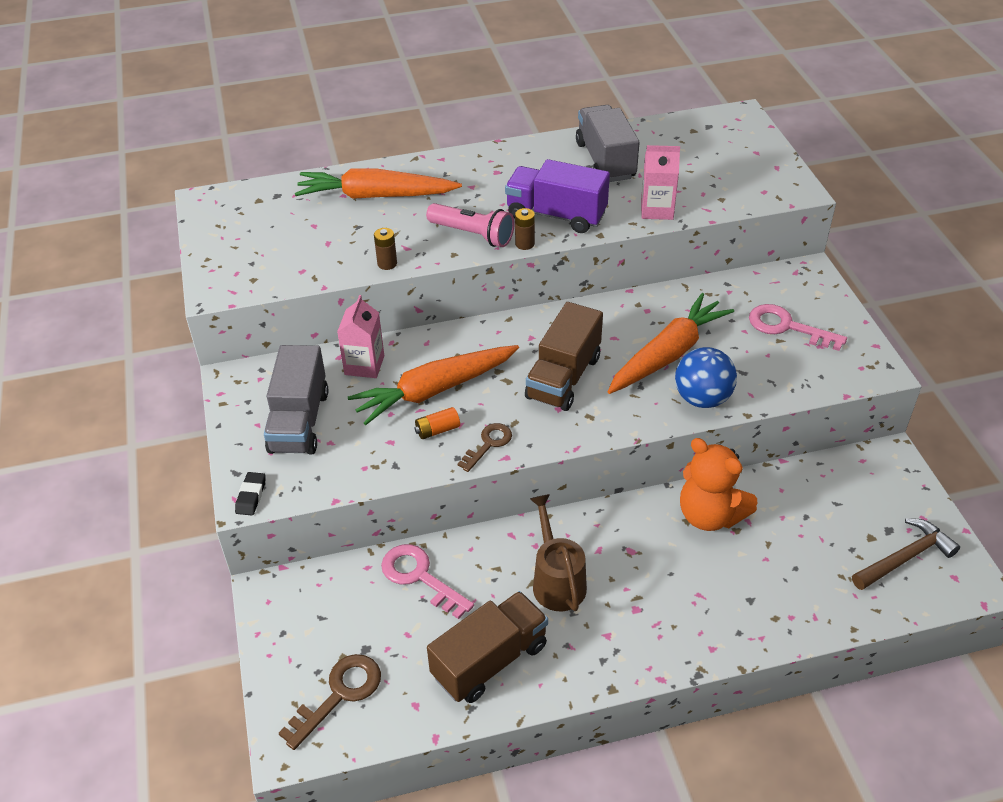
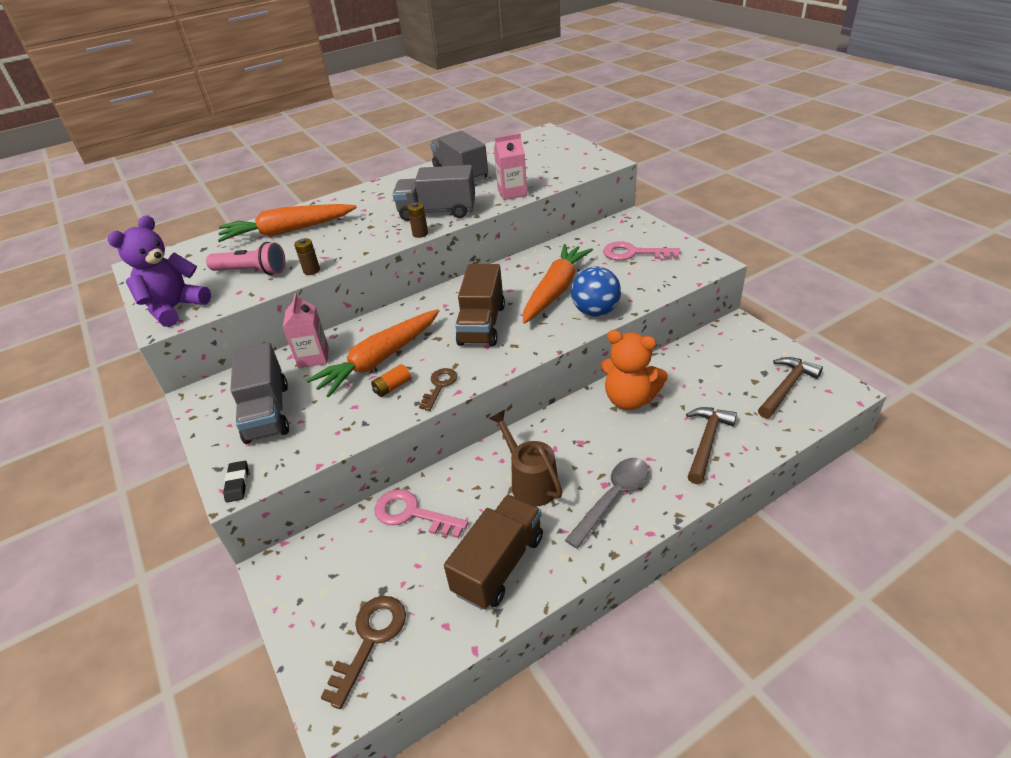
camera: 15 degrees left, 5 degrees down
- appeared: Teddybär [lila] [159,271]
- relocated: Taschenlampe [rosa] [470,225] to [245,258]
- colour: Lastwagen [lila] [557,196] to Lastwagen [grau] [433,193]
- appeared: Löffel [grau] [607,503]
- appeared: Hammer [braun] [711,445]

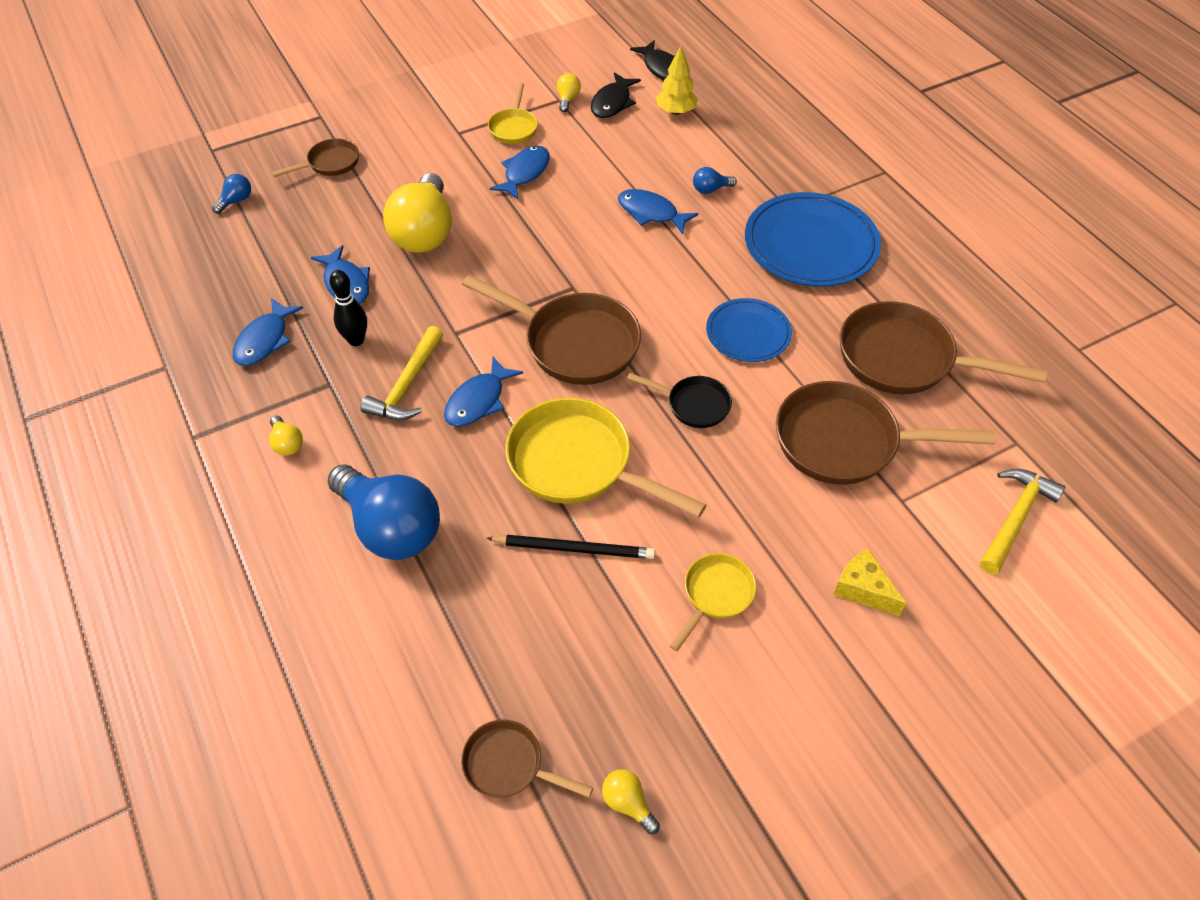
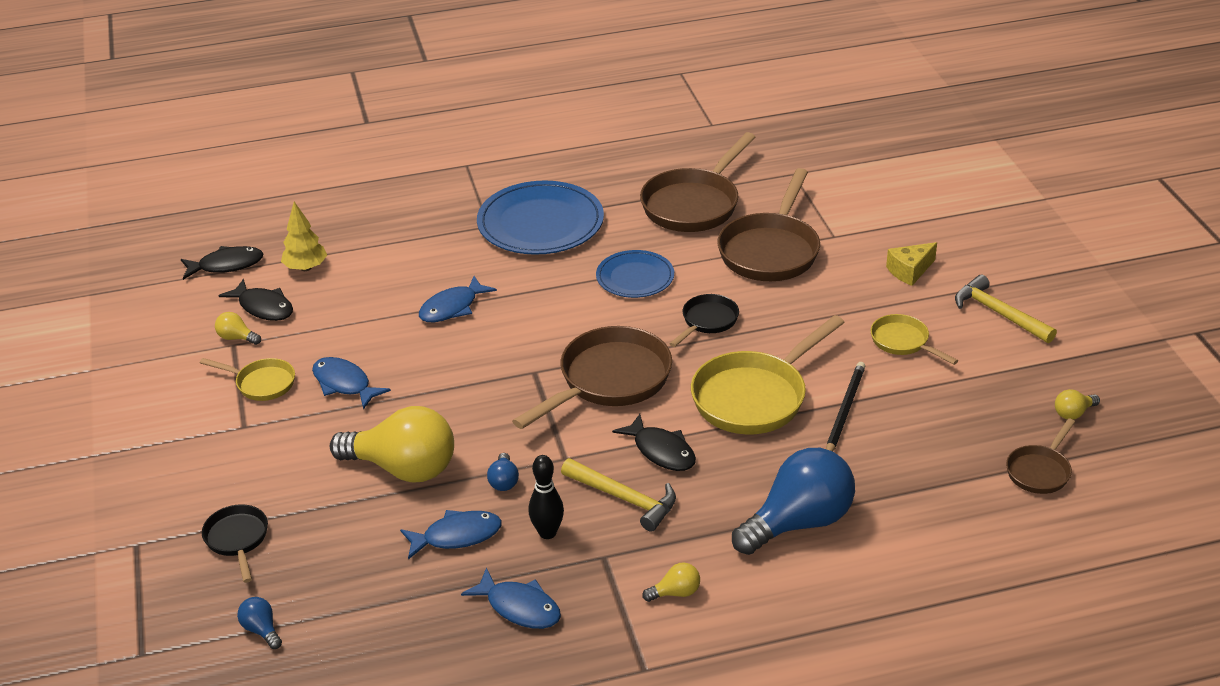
camera: 75 degrees left, 15 degrees down
- colour: Pfanne [braun] [315,157] to Pfanne [schwarz] [235,543]
- relocated: Glühbirne [blau] [715,180] to [503,472]
- colour: Fisch [blau] [483,392] to Fisch [schwarz] [654,442]
- relocated: Hammer [gelb] [1022,521] to [1006,309]

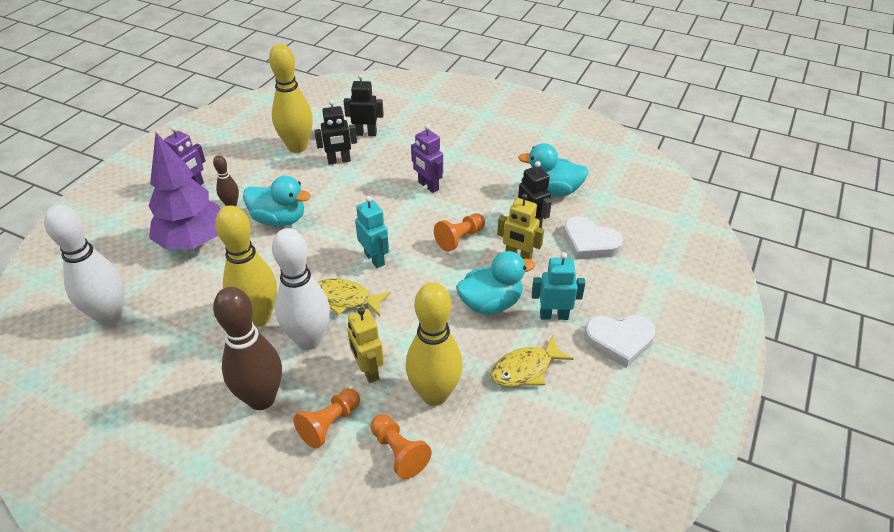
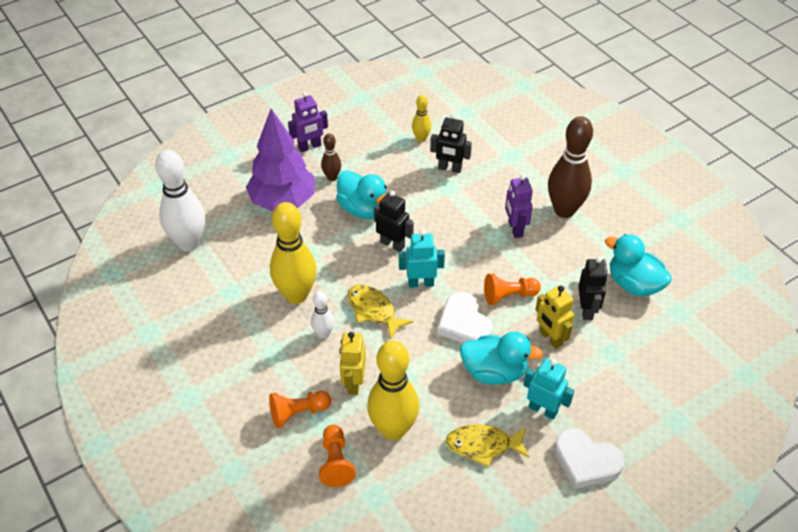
camera: 30 degrees right, 5 degrees up
- size: Bowlingkegel [weiß] [301,289] = [322,315] x0.49
- relocated: Roboter [schwarz] [364,105] to [394,221]
- spun: Roboter [türkis] [372,232] = [422,258] 90 degrees counterclockwise
- size: Bowlingkegel [gelb] [291,98] = [421,118] x0.49
- relocated: Herz [weiß] [593,238] to [465,317]
- relocated: Bowlingkegel [braun] [247,348] to [570,167]

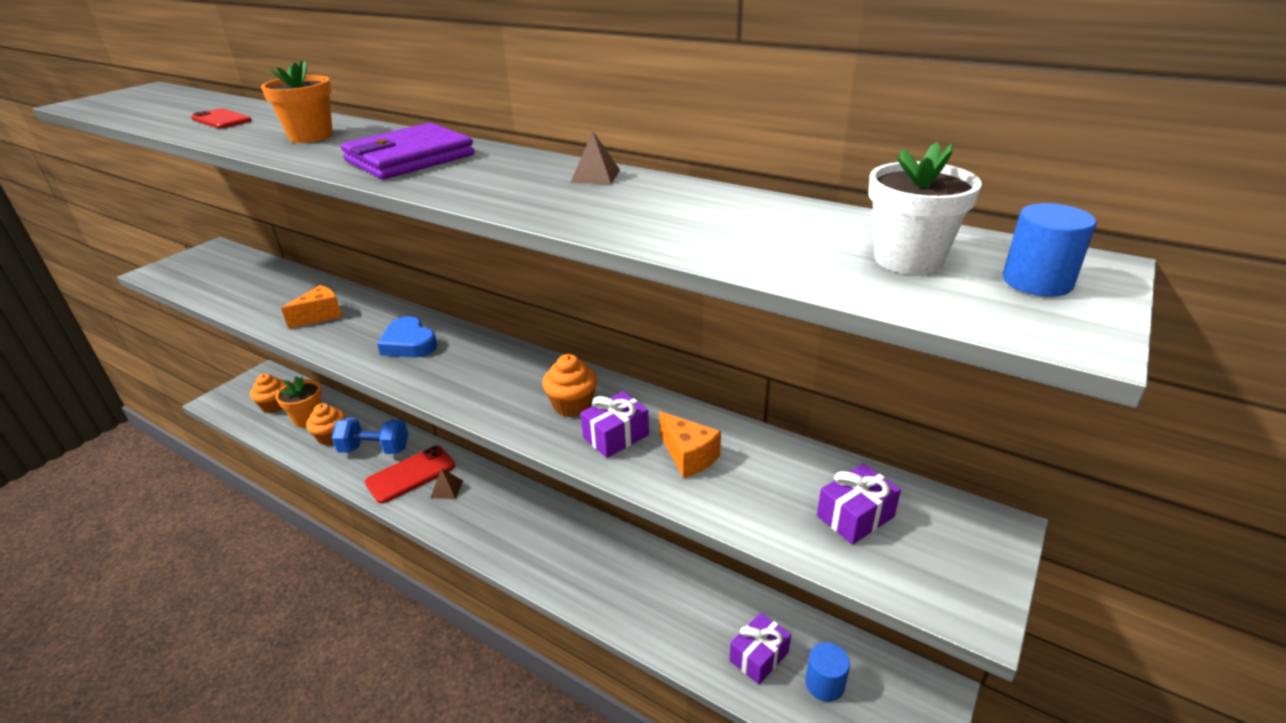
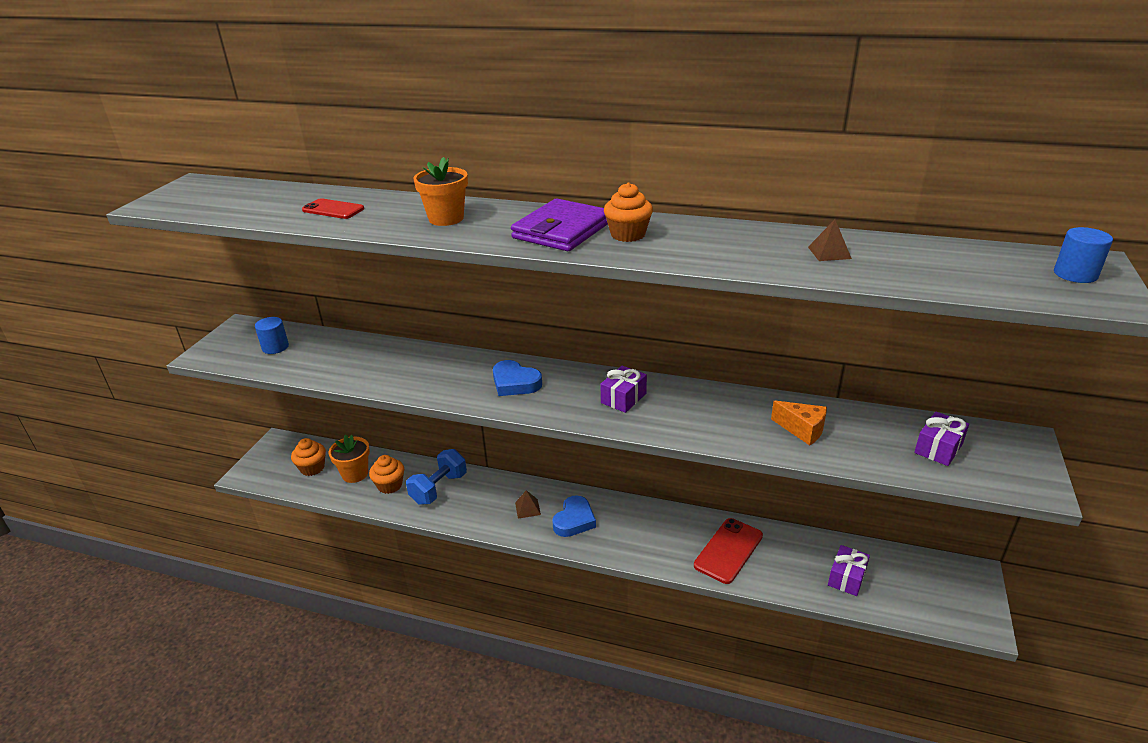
camera: 15 degrees left, 0 degrees up
- relocated: Vollzylinder [blau] [827,672] to [272,335]
- spun: Hantel [blau] [370,436] = [436,477] 45 degrees counterclockwise
- appeared: Herz [blau] [574,516]
- relocated: Geschenk [lila] [615,424] to [623,389]
- relocated: Muffin [orange] [570,385] to [628,212]
- relocated: Handy [rot] [410,475] to [728,551]
- relocated: Pyramide [braun] [595,157] to [830,240]
- missing: Käse [orange] [311,307]
- missing: Blumentopf [weiß] [924,208]

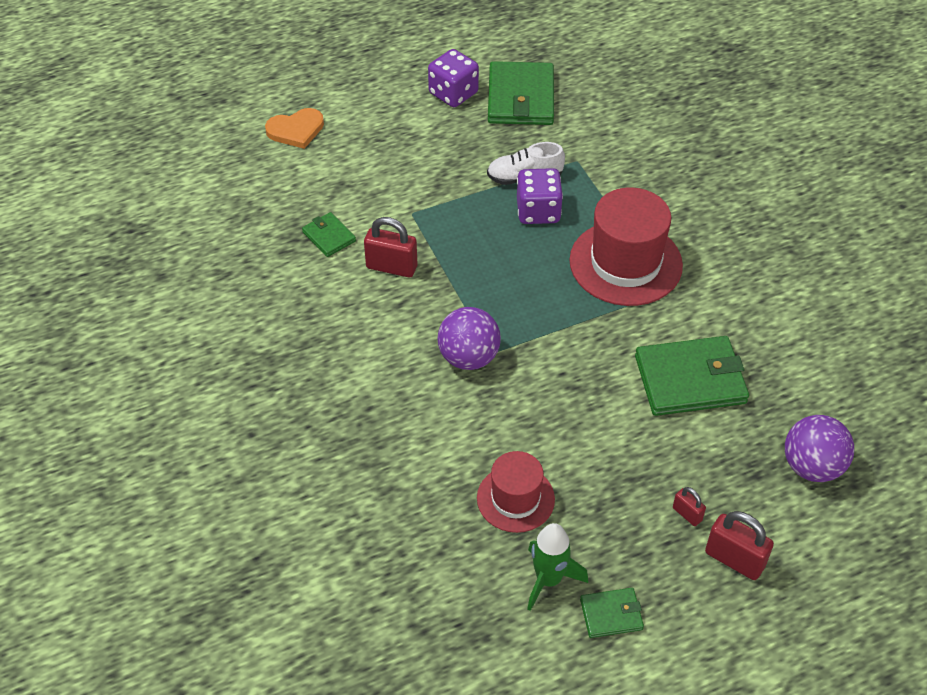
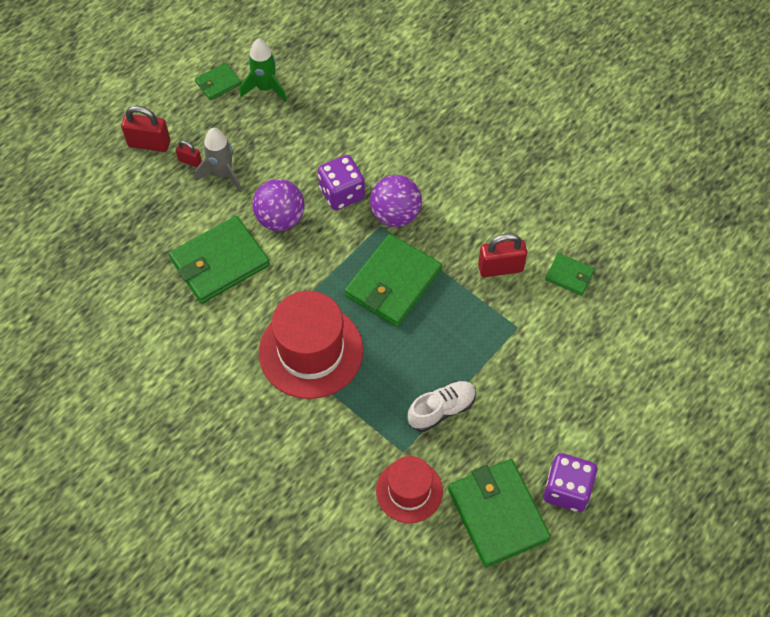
camera: 155 degrees right, 10 degrees up
- appeared: Rakete [grau] [218,160]
- relocated: Ball [lila] [819,448] to [278,205]
- relocated: Spielwürfel [lila] [540,196] to [341,182]
- appeared: Geldbörse [grün] [393,280]
- relocated: Hut [rot] [516,492] to [409,489]
- missing: Herz [orange] [294,128]

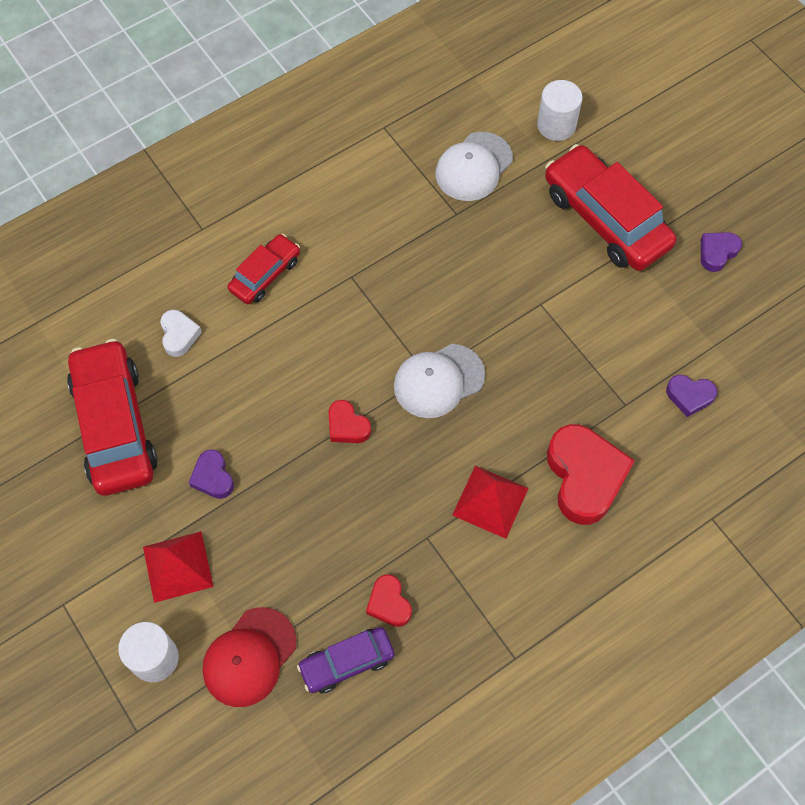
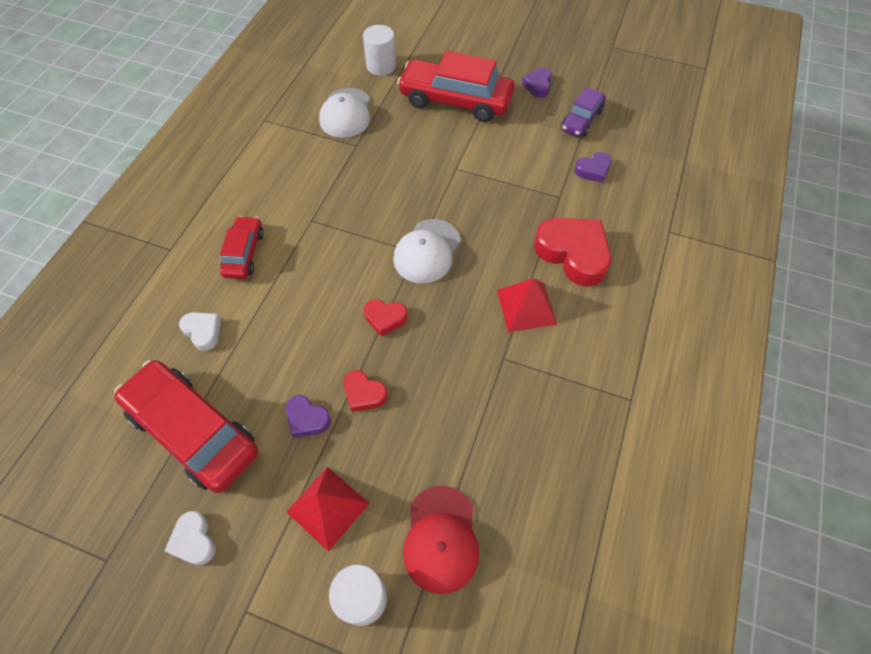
camera: 35 degrees left, 5 degrees down
- appeared: Herz [weiß] [190,538]
- relocated: Herz [rot] [389,600] to [365,391]
- relocated: Auto [lila] [346,660] to [583,112]

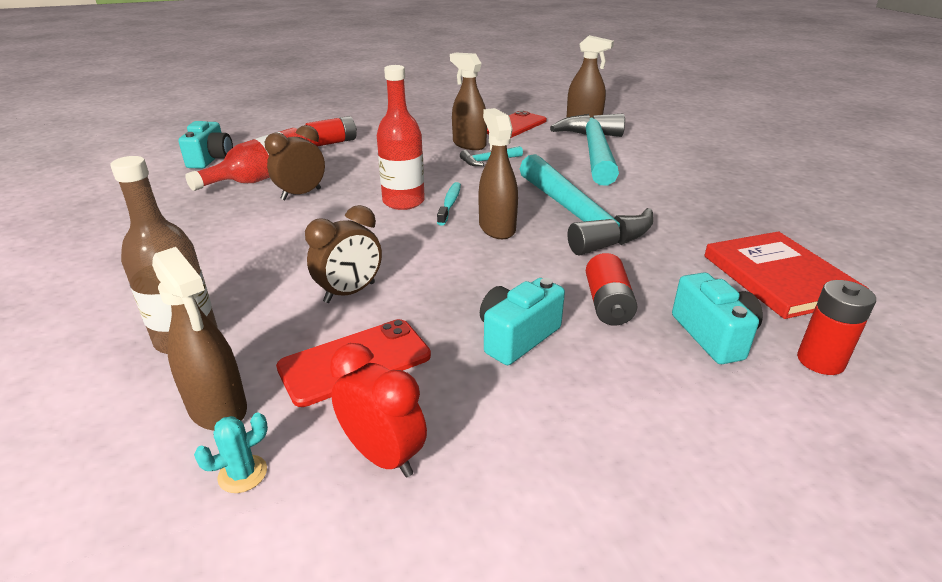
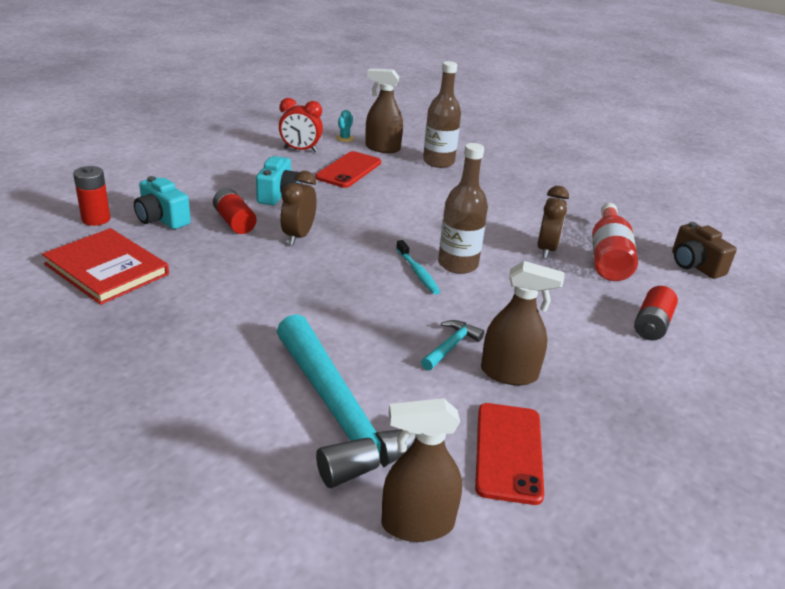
camera: 145 degrees right, 0 degrees up
- relocated: Wecker [braun] [343,254] to [298,208]
- colour: Flasche [rot] [401,137] to Flasche [braun] [463,208]
- colour: Kamera [türkis] [205,145] to Kamera [braun] [704,250]
- missing: Sprühflasche [braun] [498,173]
- missing: Hammer [türkis] [586,205]

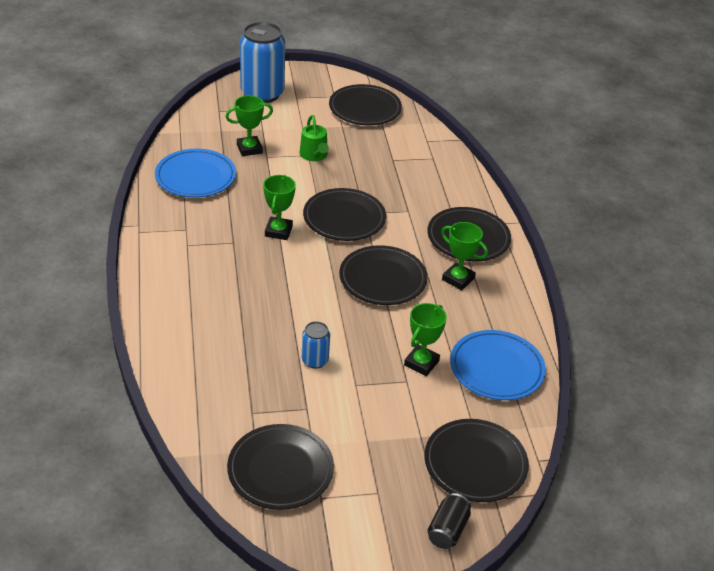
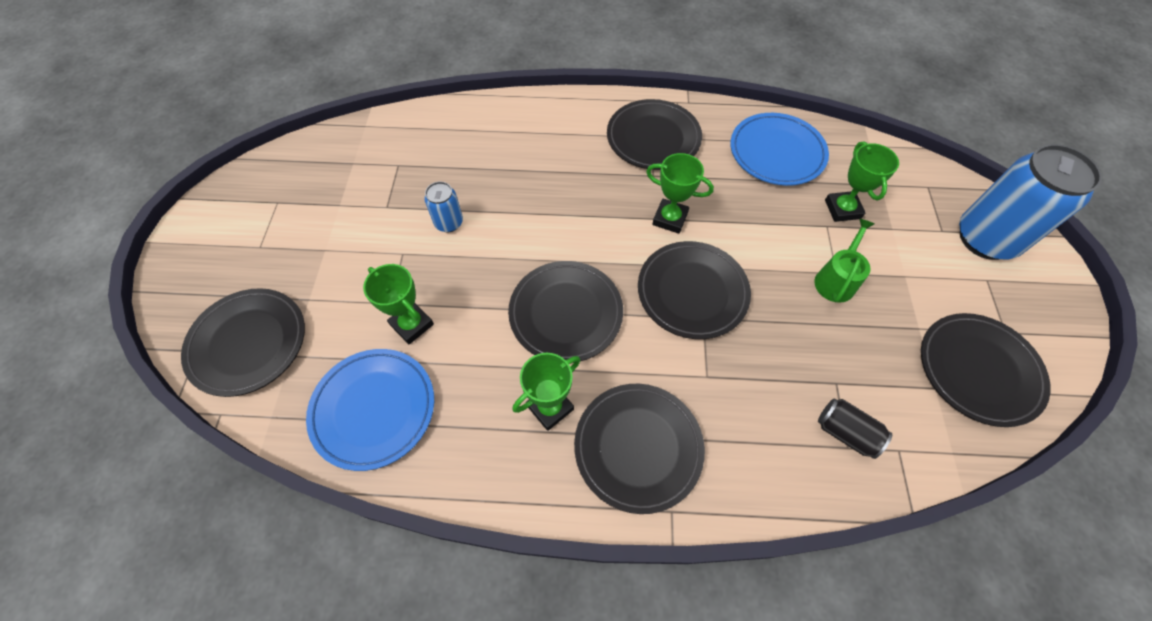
camera: 105 degrees right, 20 degrees up
- relocated: Teller [schwarz] [280,467] to [654,134]
- spun: Gießkanne [grün] [314,138] = [844,260] 120 degrees clockwise
- relocated: Dose [schwarz] [449,521] to [855,429]

